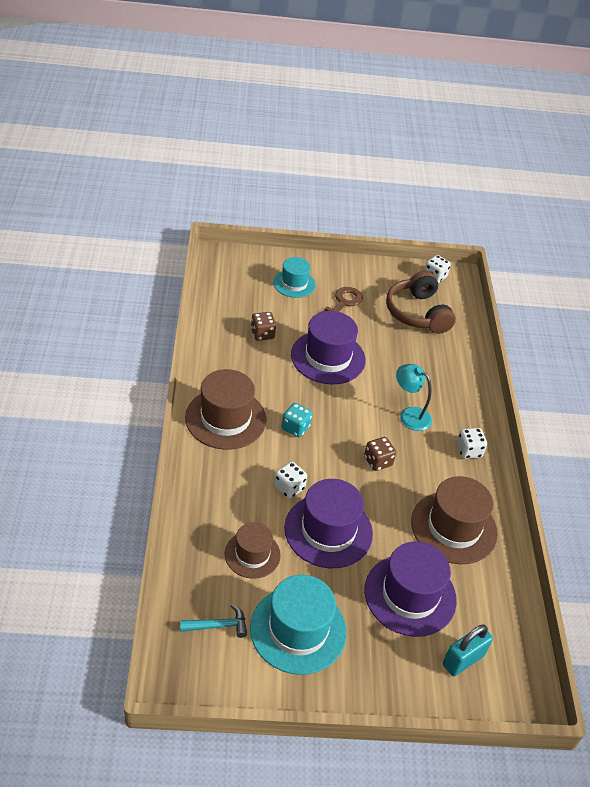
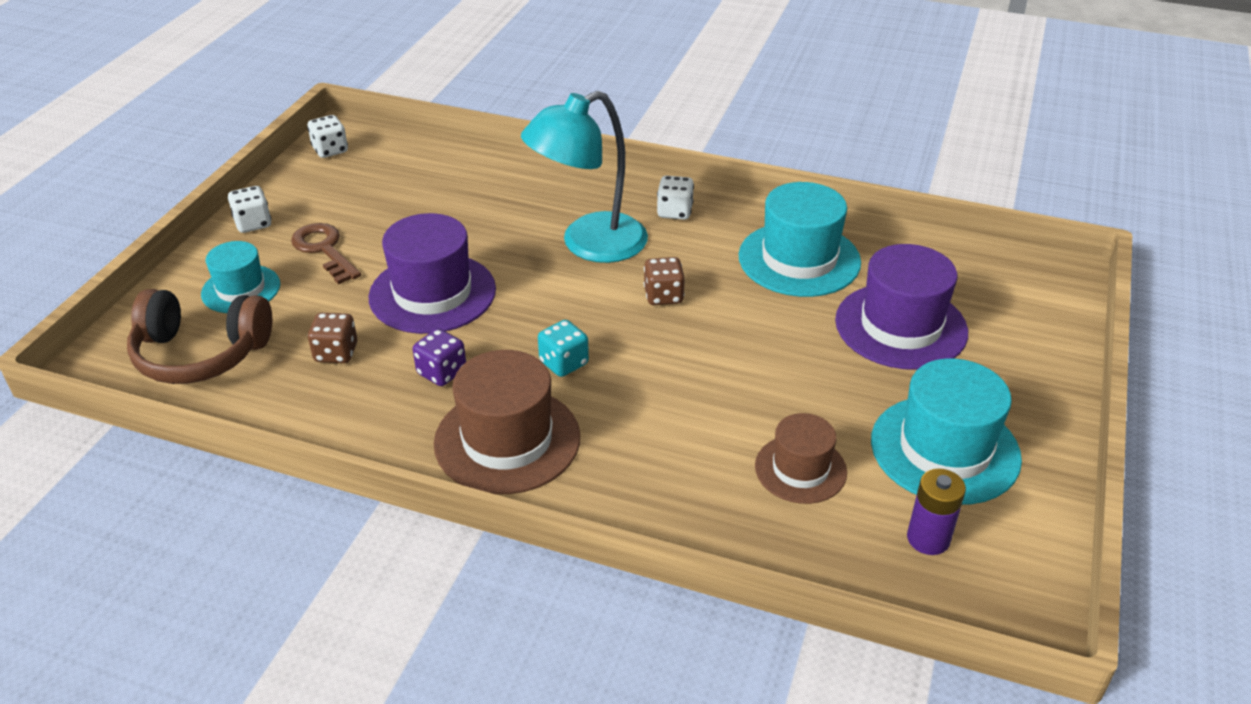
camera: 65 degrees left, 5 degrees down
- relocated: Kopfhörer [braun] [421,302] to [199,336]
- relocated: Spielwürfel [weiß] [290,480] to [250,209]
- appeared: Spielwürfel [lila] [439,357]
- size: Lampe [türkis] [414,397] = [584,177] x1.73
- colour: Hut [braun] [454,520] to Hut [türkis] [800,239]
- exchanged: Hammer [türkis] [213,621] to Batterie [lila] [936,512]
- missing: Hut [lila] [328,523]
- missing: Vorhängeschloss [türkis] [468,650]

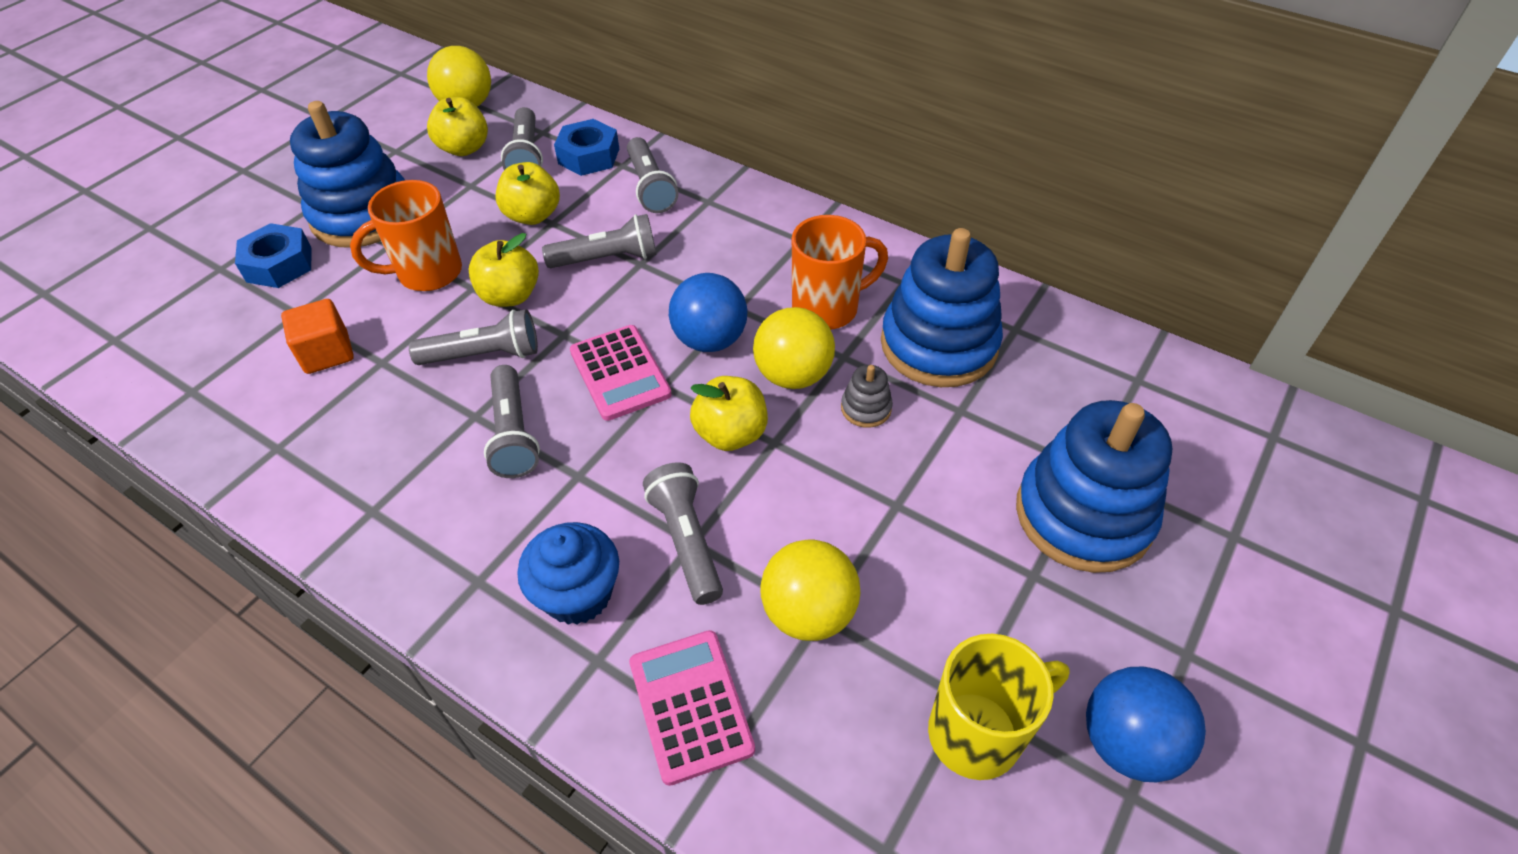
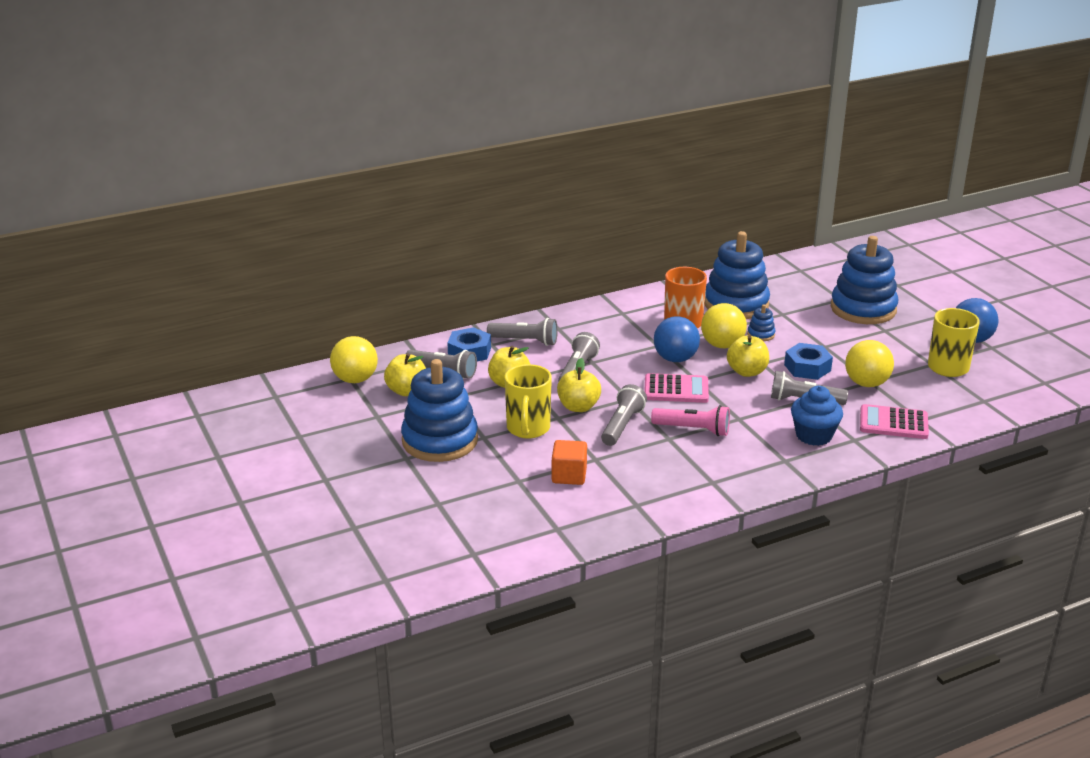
camera: 60 degrees left, 20 degrees down
- colour: Tasse [orange] [406,235] to Tasse [gelb] [528,401]
- colour: Taschenlampe [grau] [512,421] to Taschenlampe [rosa] [690,420]
- colour: Stapelspielzeug [grau] [867,396] to Stapelspielzeug [blau] [761,322]
- relocated: Sechskantmutter [blau] [273,255] to [808,361]

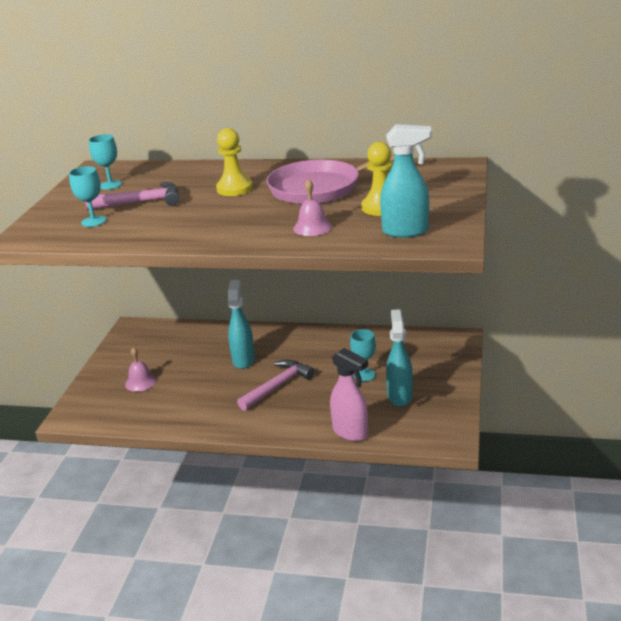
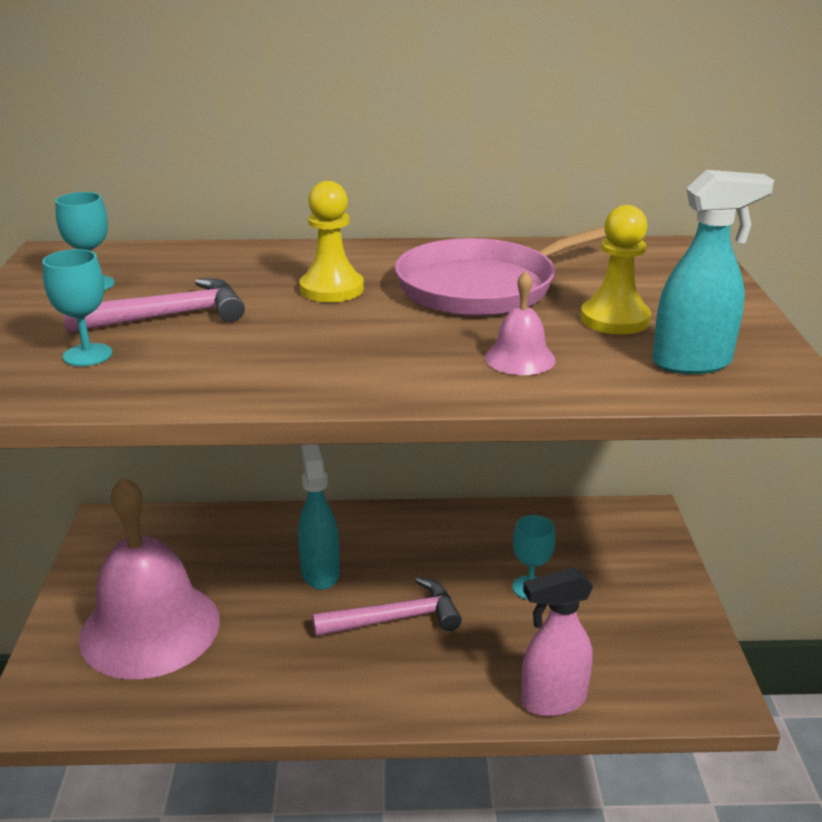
camera: 15 degrees left, 0 degrees up
- size: Glocke [rosa] [141,369] = [149,578] x2.49
- spun: Hammer [rosa] [276,385] = [387,607] 45 degrees clockwise
- spun: Sprühflasche [rosa] [349,394] = [557,642] 135 degrees clockwise
- missing: Sprühflasche [türkis] [399,358]

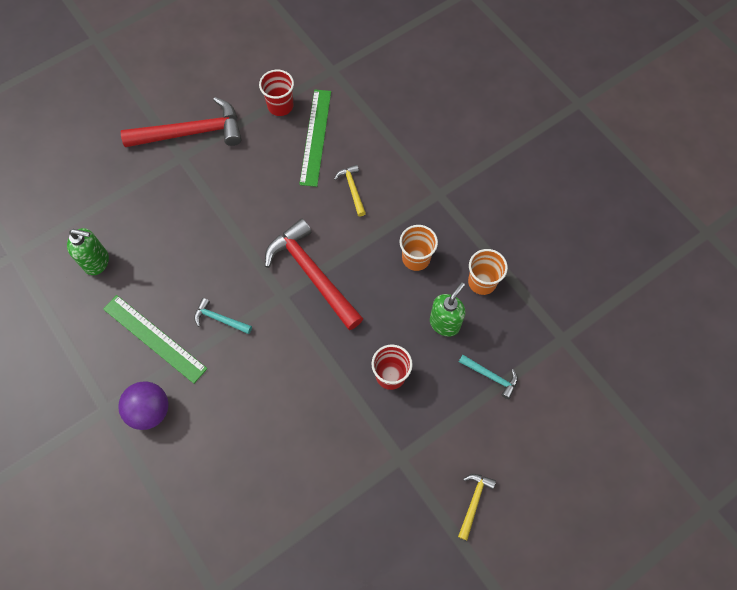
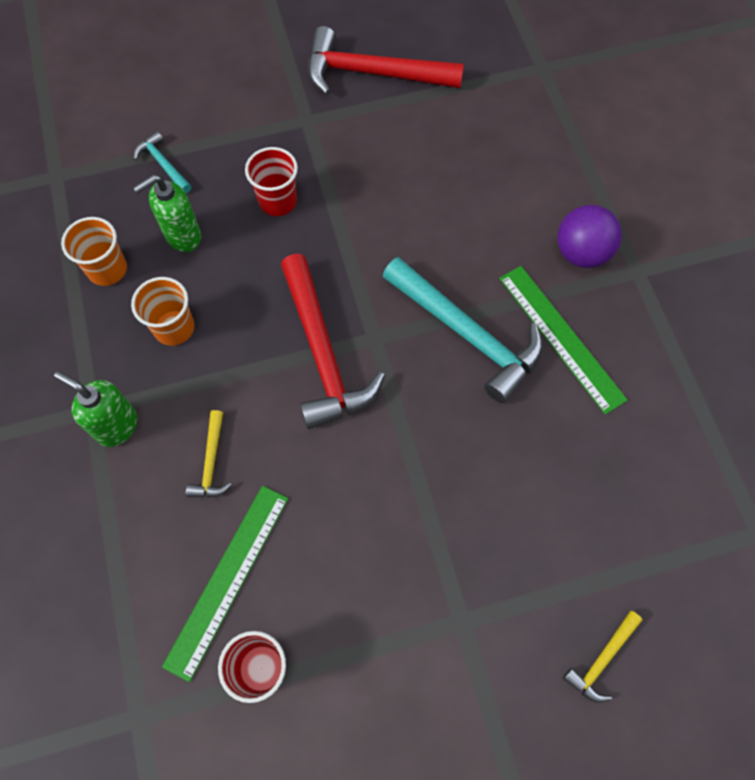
camera: 160 degrees left, 0 degrees up
- relocated: Seifenspender [grün] [88,251] to [95,409]
- relocated: Hammer [rot] [181,122] to [386,60]
- size: Hammer [türkis] [223,316] = [463,330] x2.14
- relocated: Hammer [gelb] [477,507] to [602,657]

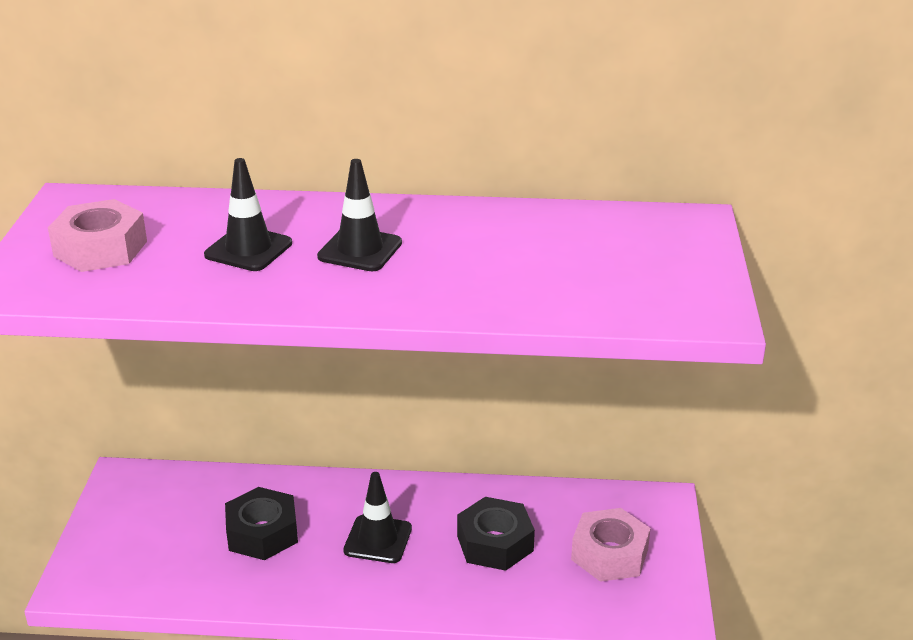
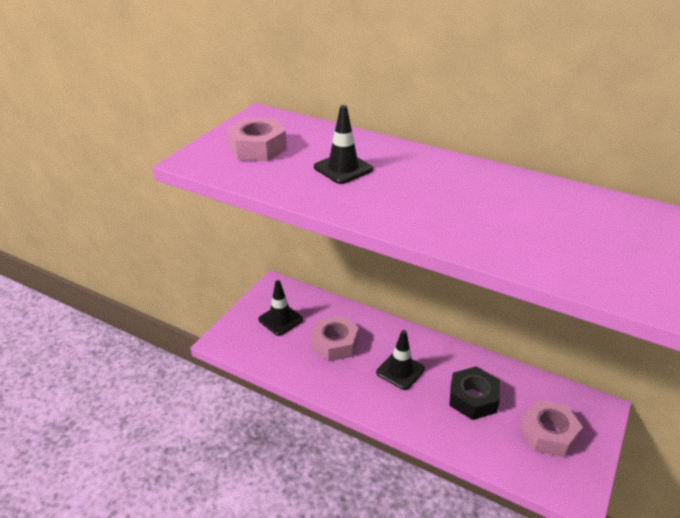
camera: 25 degrees right, 5 degrees up
- relocated: Leitkegel [schwarz] [359,215] to [280,308]
- colour: Sechskantmutter [schwarz] [261,523] to Sechskantmutter [rosa] [335,339]

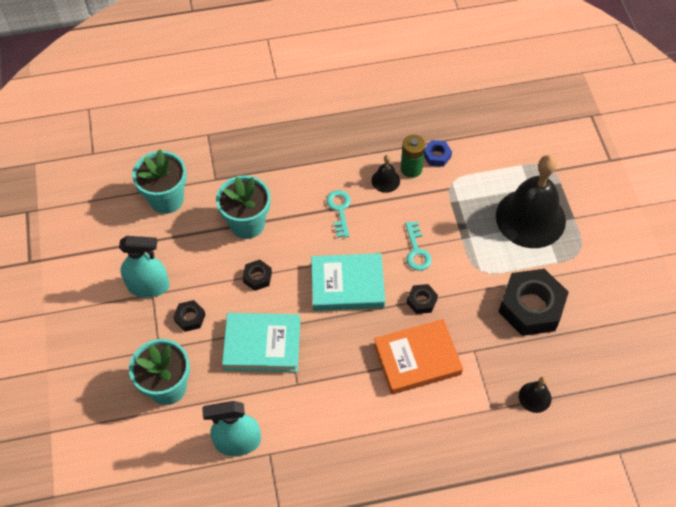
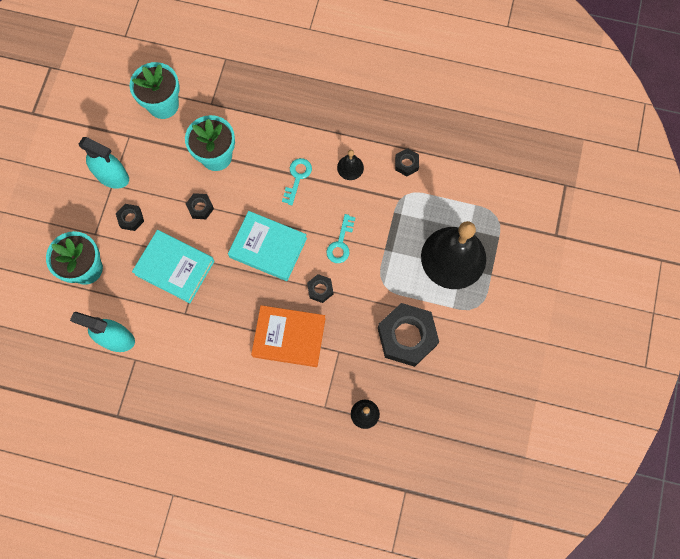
camera: 25 degrees right, 15 degrees up
- colour: Sechskantmutter [blau] [438,153] to Sechskantmutter [schwarz] [407,162]
- missing: Batterie [grün] [413,156]

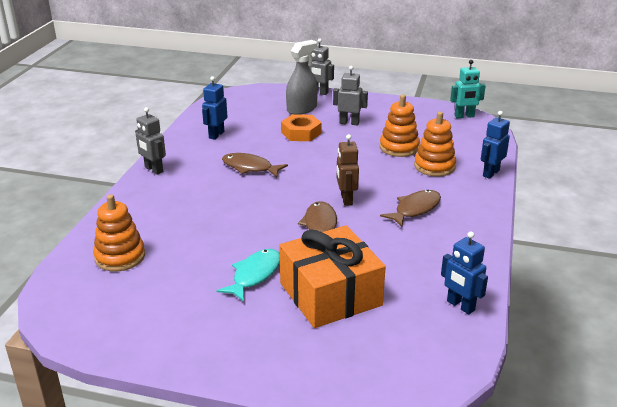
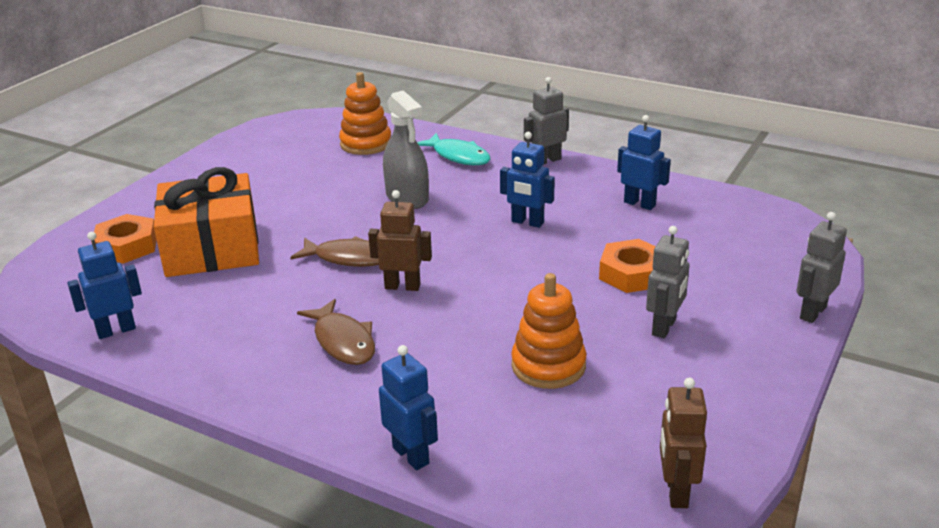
camera: 105 degrees right, 0 degrees up
- appeared: Sechskantmutter [orange] [124,239]
- relocated: Sprühflasche [grau] [302,77] to [406,149]
- relocated: Fisch [türkis] [248,275] to [454,149]
- exchanged: Fisch [braun] [255,165] to Roboter [blau] [527,180]
- colour: Roboter [türkis] [468,89] to Roboter [braun] [683,443]
- missing: Stapelspielzeug [orange] [435,144]

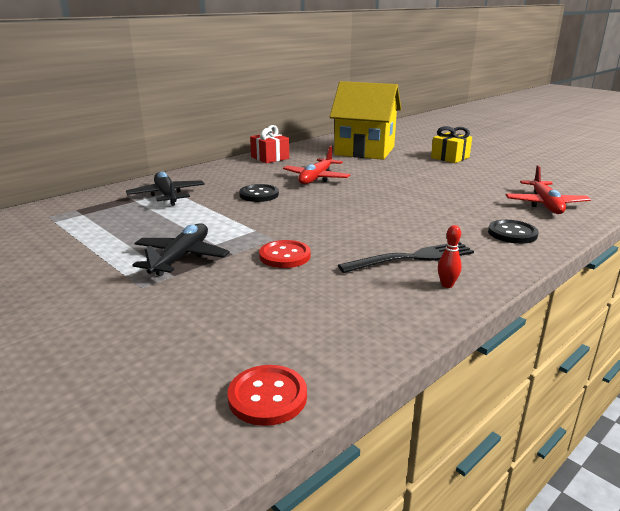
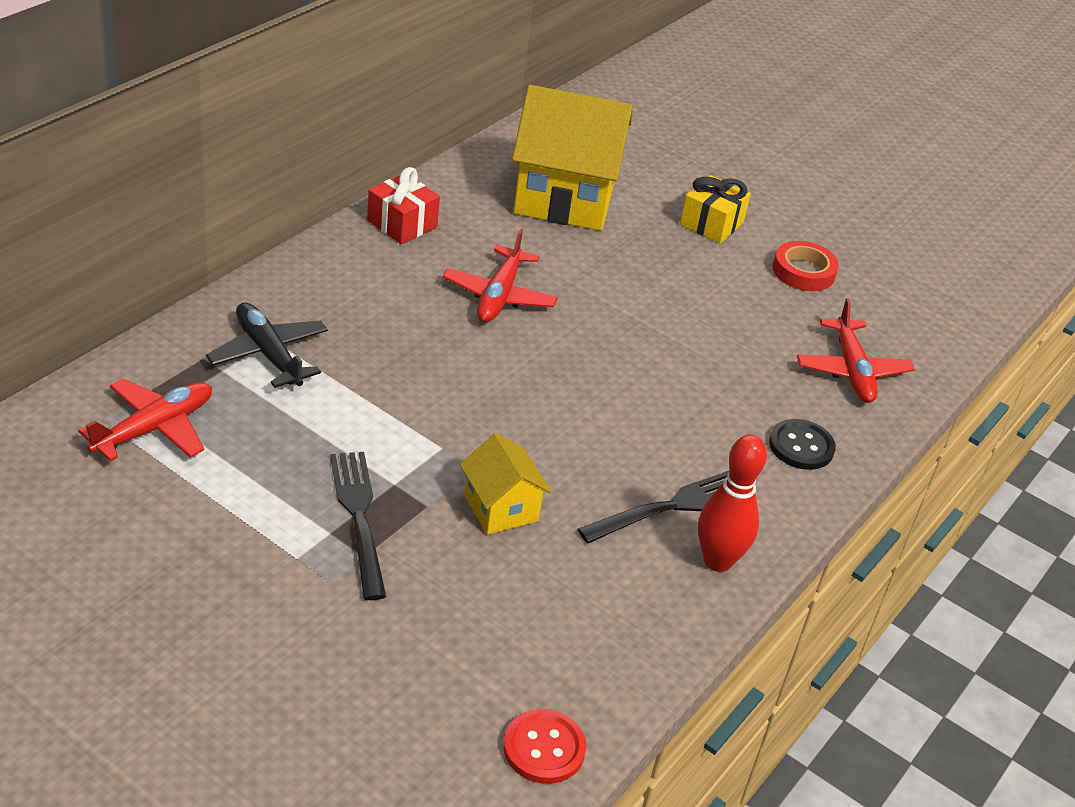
camera: 15 degrees left, 15 degrees up
- appeared: Flugzeug [rot] [145,420]
- exchanged: Flugzeug [schwarz] [180,249] to Gabel [schwarz] [358,526]
- exchanged: Knopf [rot] [285,254] to Haus [gelb] [506,484]
- size: Bowlingkegel [rot] [450,256] = [732,503] x2.05
- appeared: Klebeband [rot] [806,266]
- missing: Knopf [schwarz] [259,193]

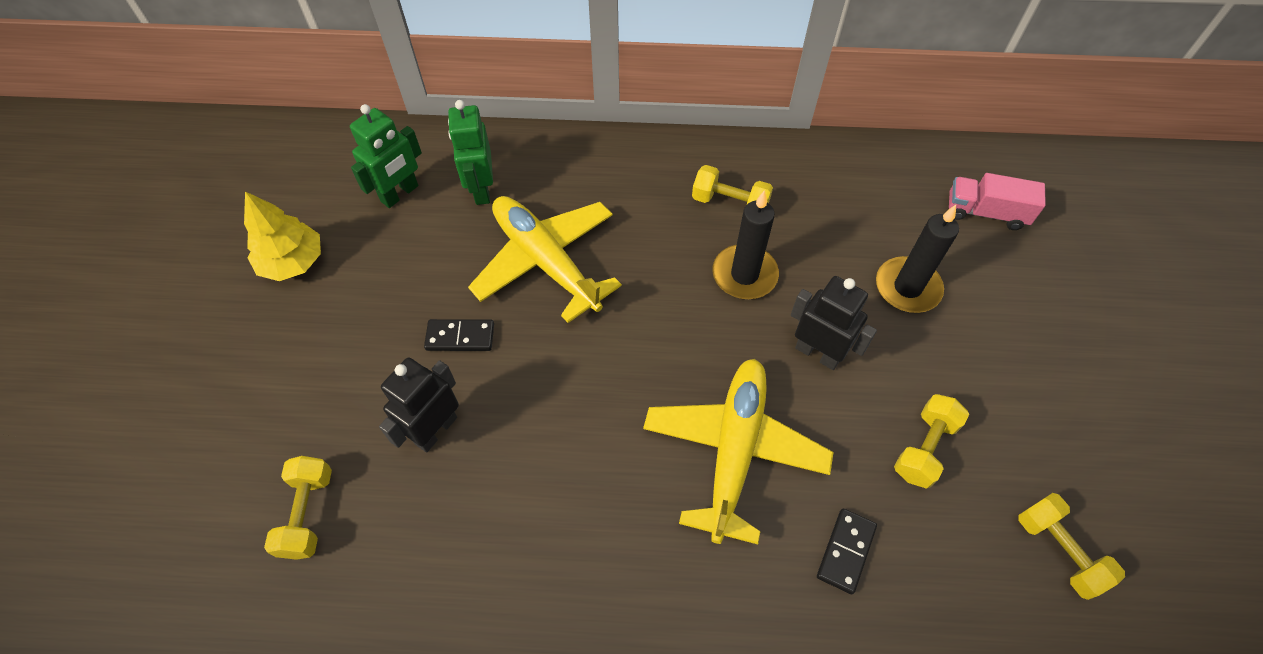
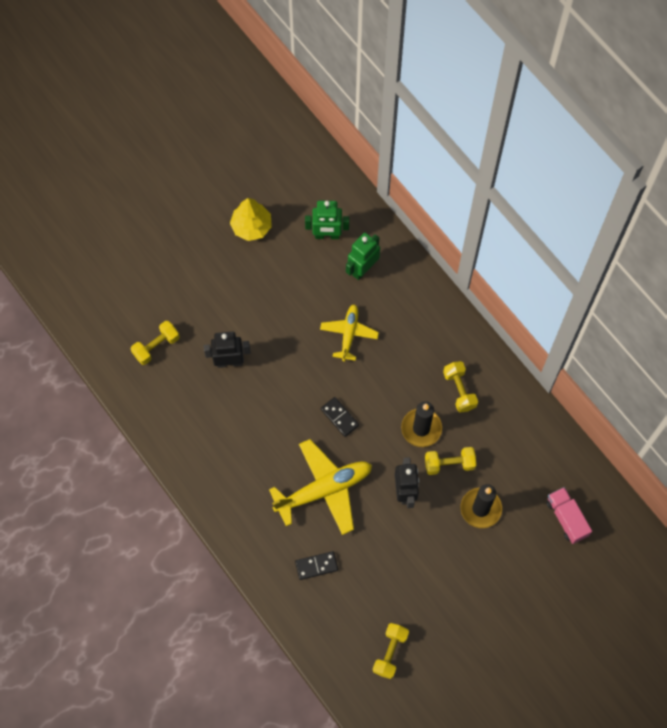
camera: 50 degrees right, 10 degrees up
- size: Flugzeug [gelb] [545,259] = [349,332] x0.59
- relocated: Dominostein [schwarz] [459,335] to [340,417]
- relocated: Hantel [gelb] [931,441] to [450,461]

